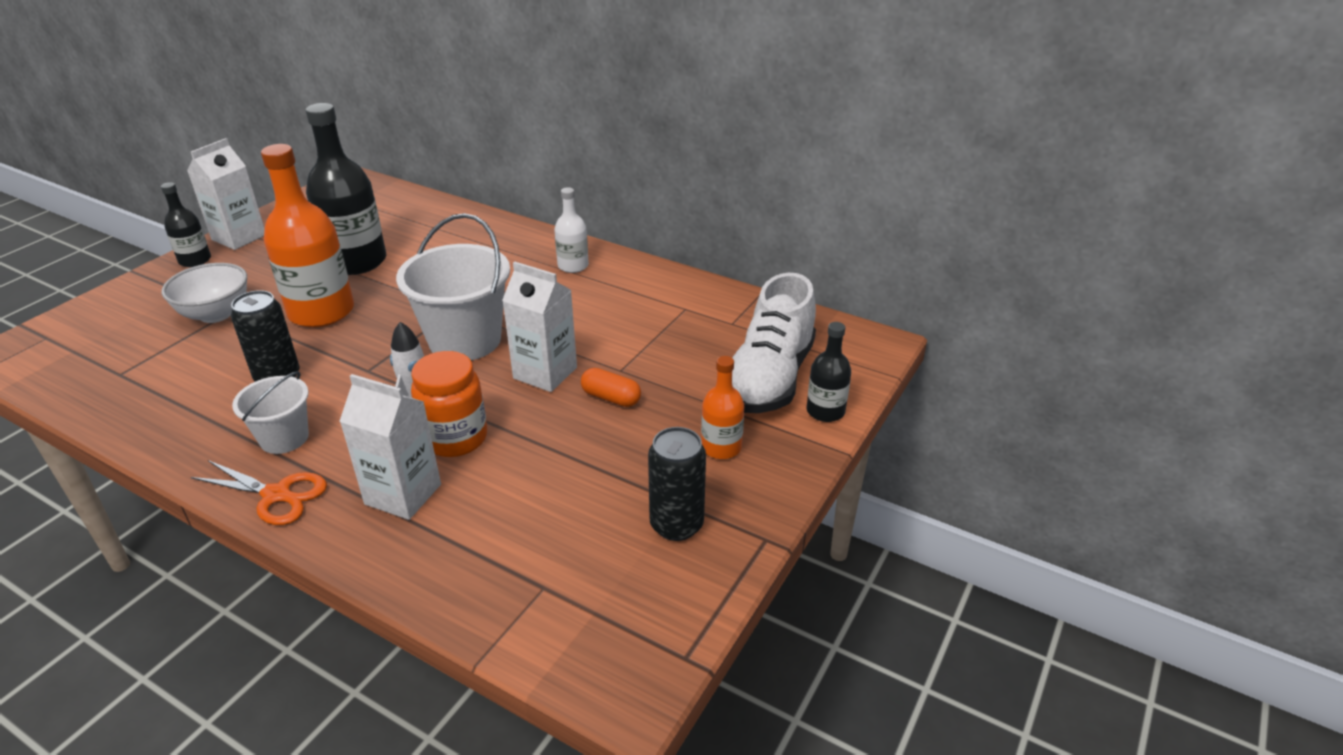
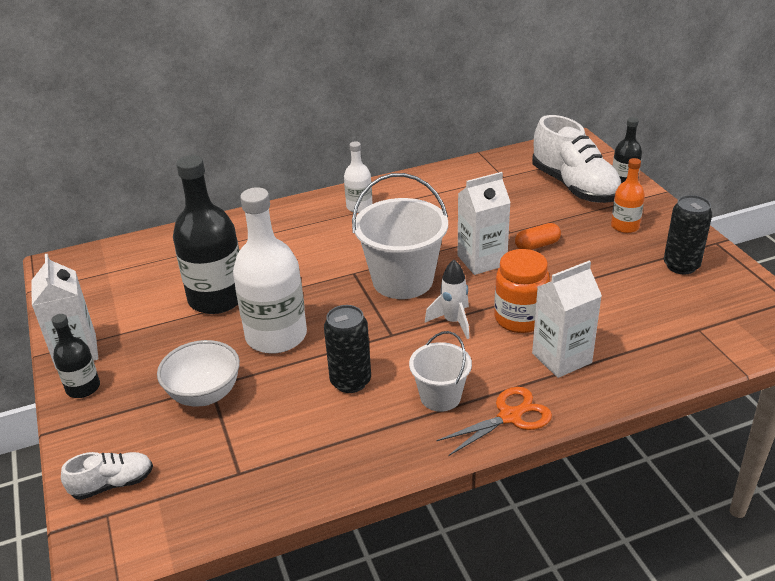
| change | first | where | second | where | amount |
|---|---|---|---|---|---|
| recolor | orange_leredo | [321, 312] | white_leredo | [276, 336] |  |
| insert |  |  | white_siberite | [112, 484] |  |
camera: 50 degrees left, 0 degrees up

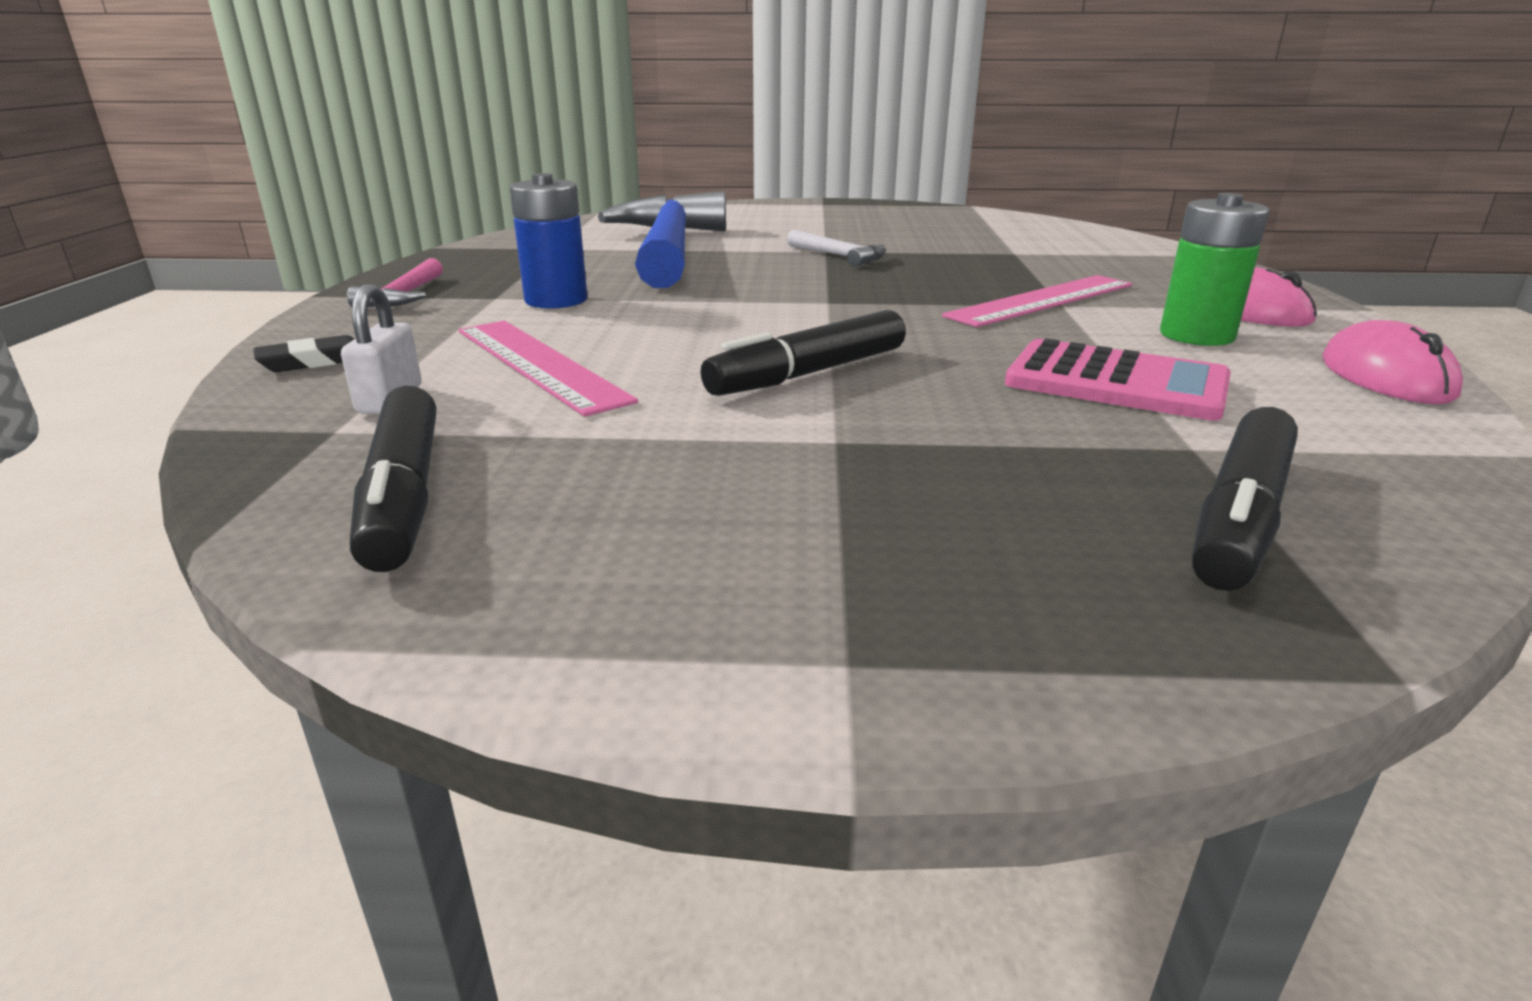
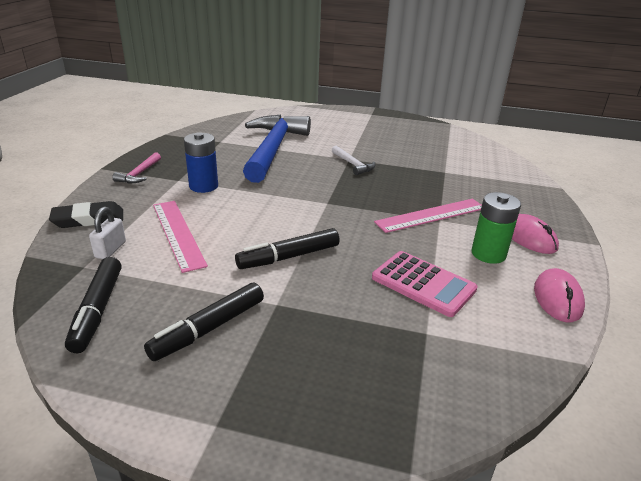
| change | first | where | second | where | amount |
|---|---|---|---|---|---|
| resize | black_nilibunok | [314, 361] |  | [88, 219] | x1.55 |
| move | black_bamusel | [1240, 517] |  | [209, 328] |  |
camera: 10 degrees right, 5 degrees up

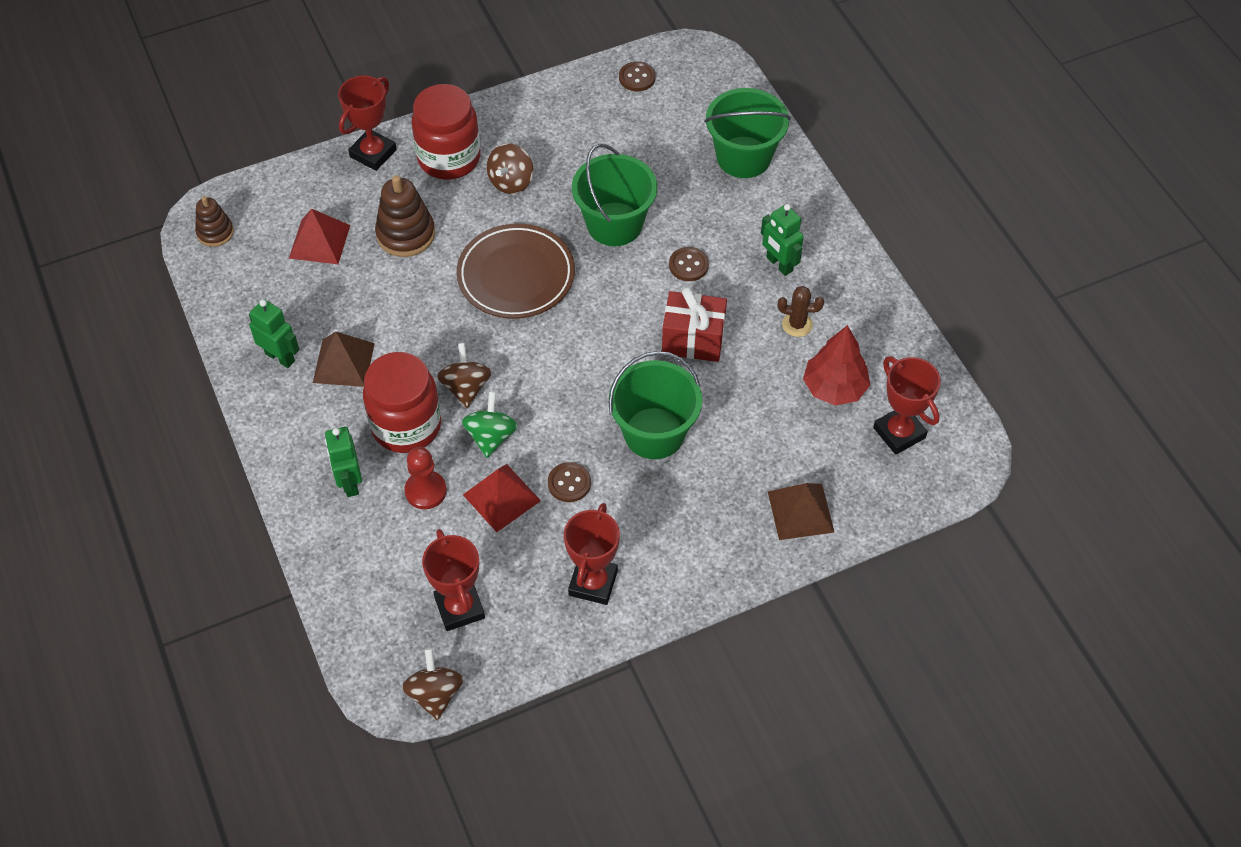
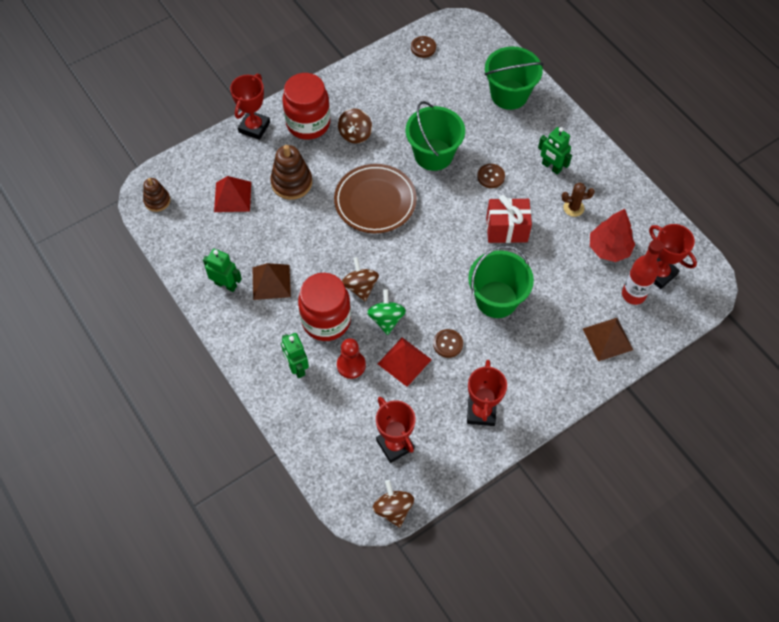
| change | first | where | second | where | amount |
|---|---|---|---|---|---|
| insert |  |  | red_leredo | [633, 294] |  |
camera: 10 degrees left, 5 degrees up

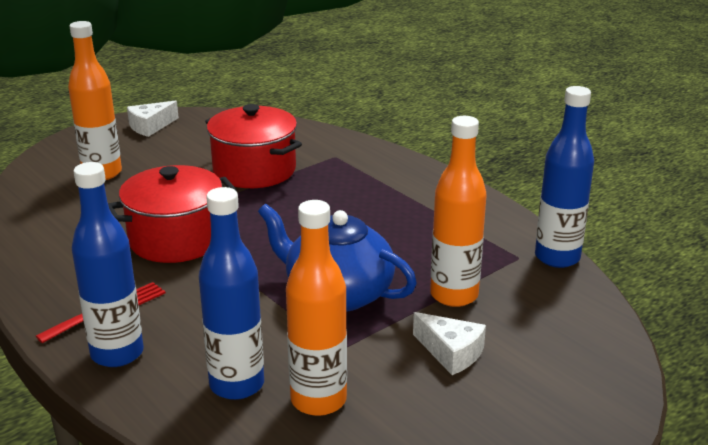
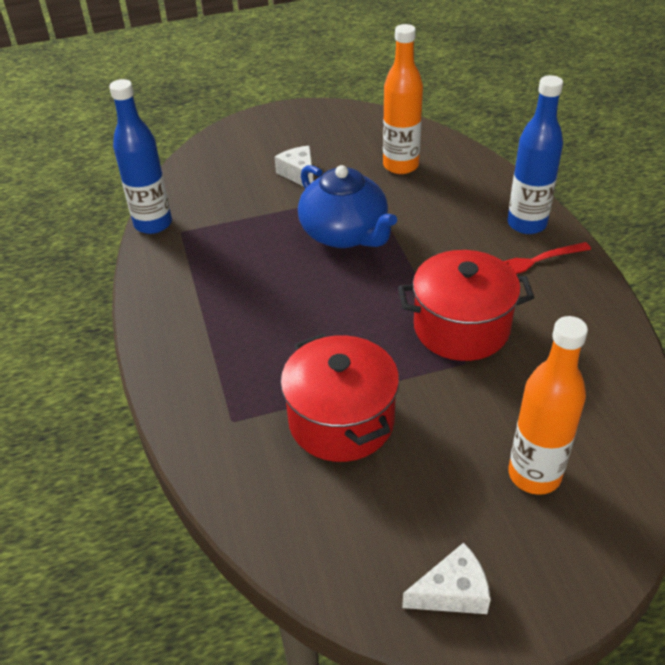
| change | first | where | second | where | amount |
|---|---|---|---|---|---|
| delete | orange_leredo | [454, 295] |  |  |  |
| delete | blue_leredo | [237, 385] |  |  |  |
camera: 155 degrees left, 15 degrees up

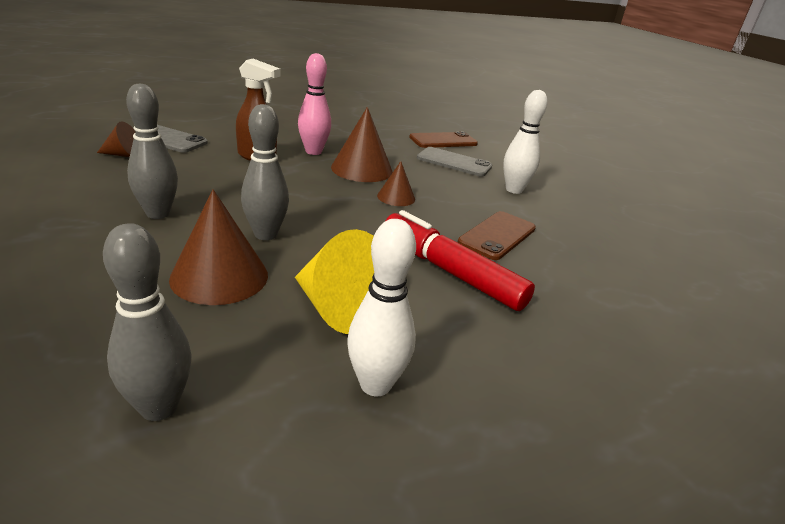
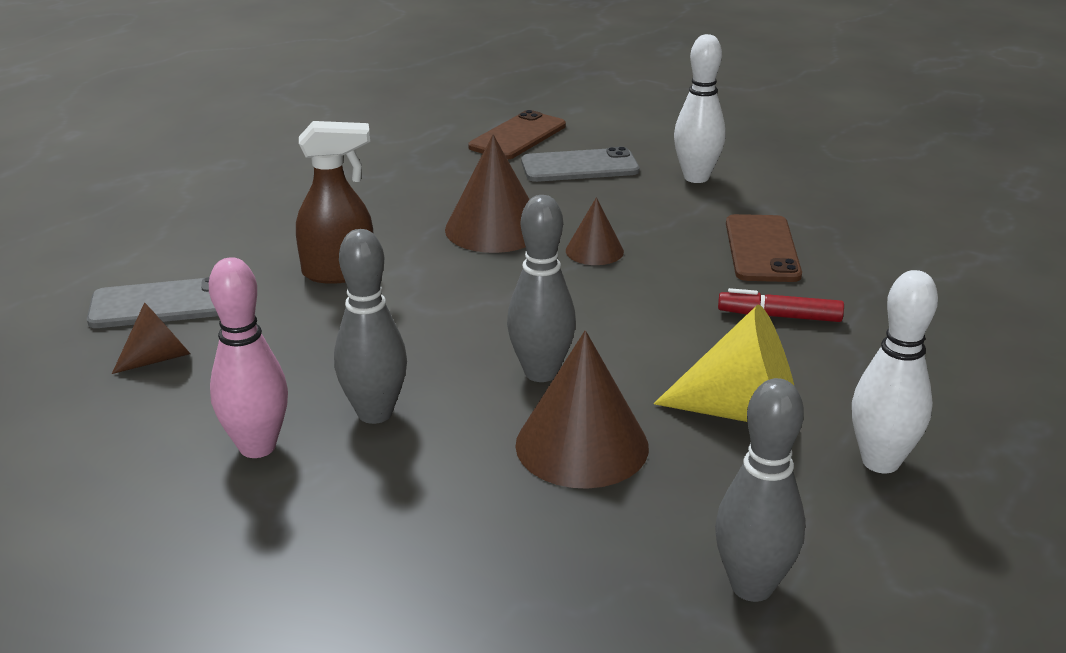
| change | first | where | second | where | amount |
|---|---|---|---|---|---|
| move | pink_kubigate | [313, 152] |  | [257, 447] |  |
| resize | red_bamusel | [450, 271] |  | [779, 316] | x0.54 |
camera: 30 degrees left, 0 degrees up

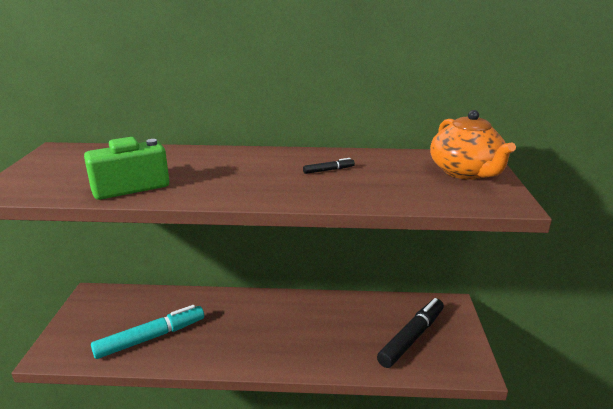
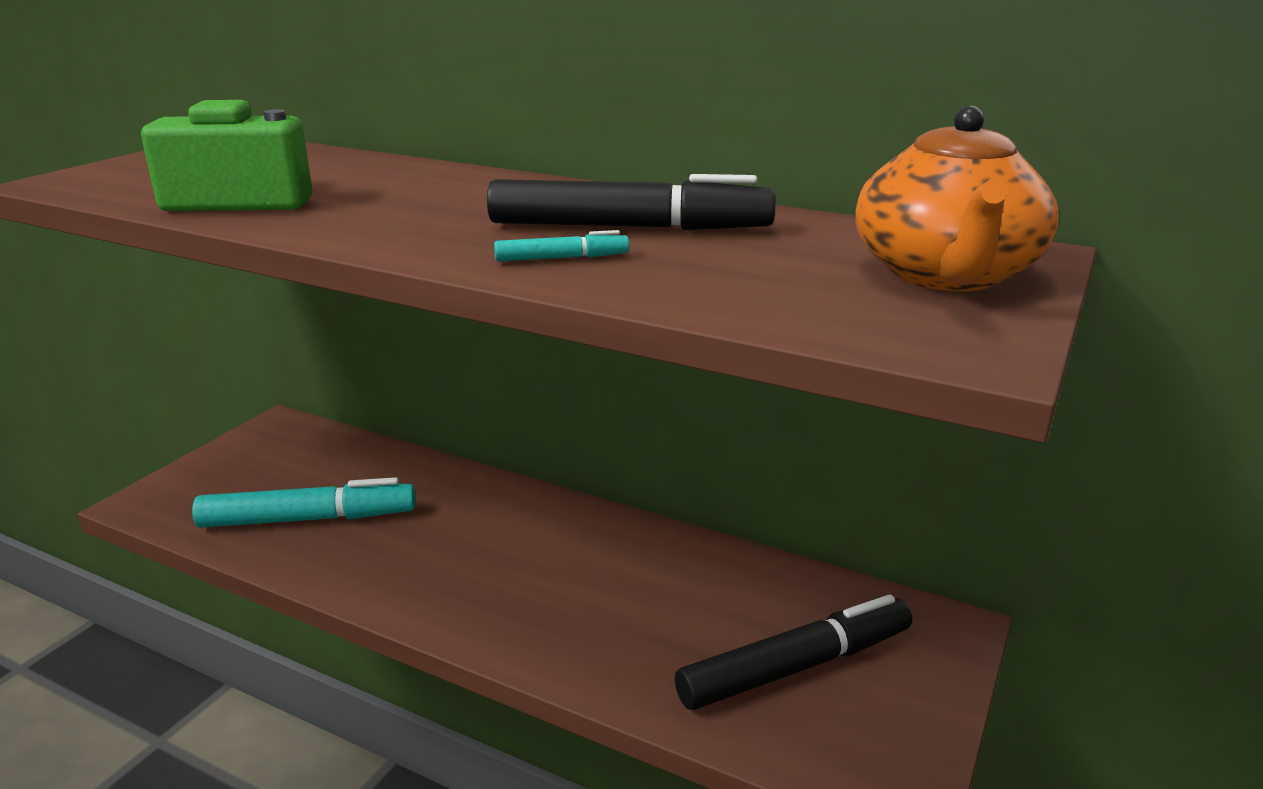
| change | first | where | second | where | amount |
|---|---|---|---|---|---|
| resize | black_bamusel | [328, 170] |  | [627, 227] | x2.32 |
| insert |  |  | turquoise_bamusel | [561, 258] |  |
camera: 25 degrees right, 0 degrees up

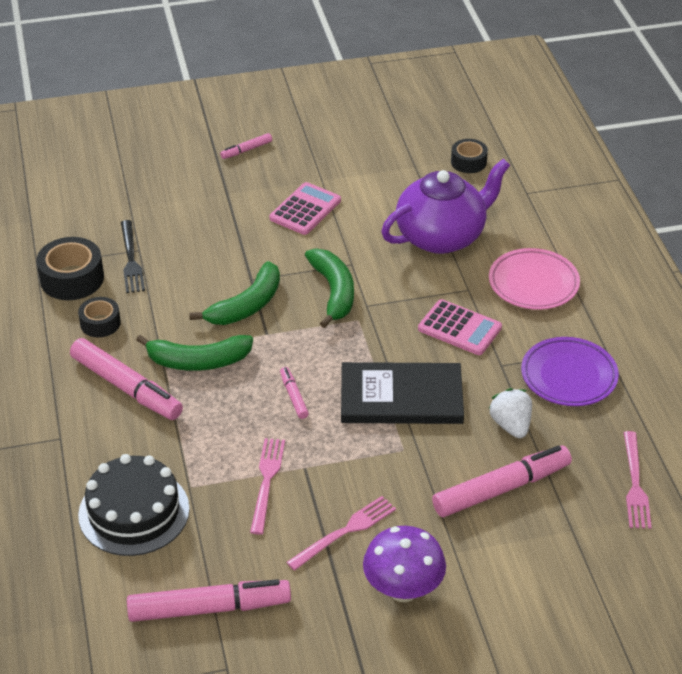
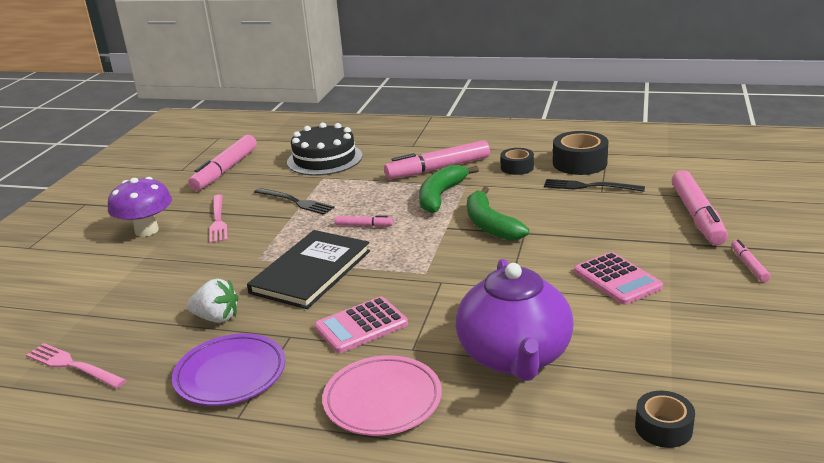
| change | first | where | second | where | amount |
|---|---|---|---|---|---|
| delete | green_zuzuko | [333, 292] |  |  |  |
| recolor | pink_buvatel | [267, 482] | black_buvatel | [295, 202] |  |
| move | pink_bamusel | [500, 489] |  | [697, 215] |  |
camera: 120 degrees right, 15 degrees down

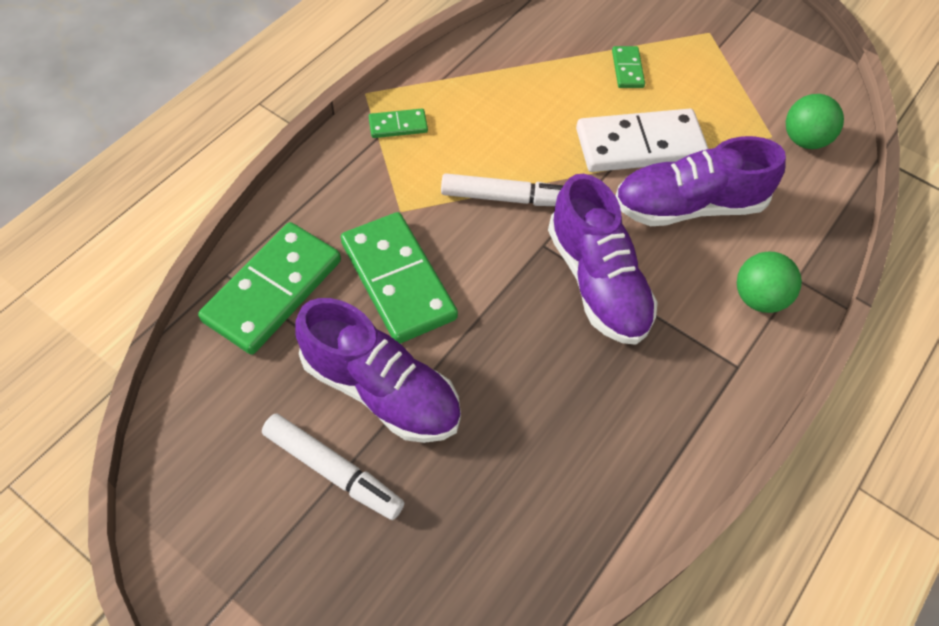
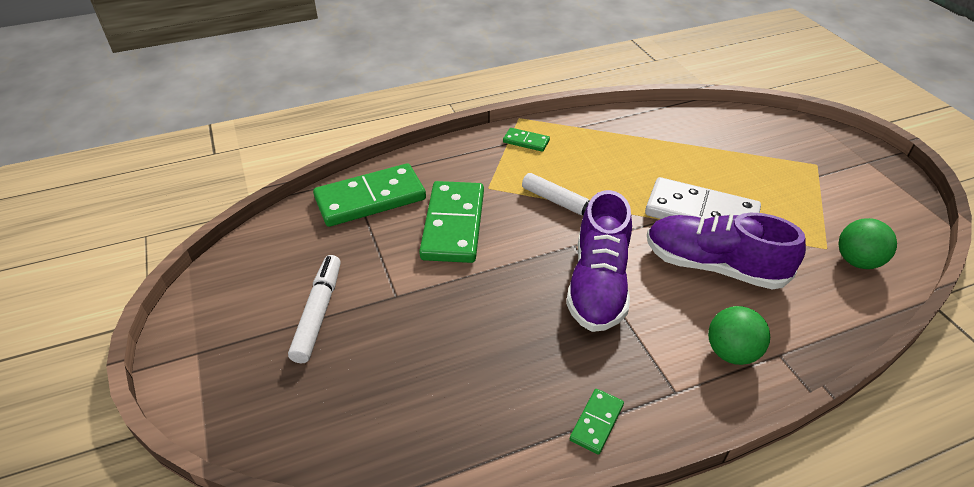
| change | first | where | second | where | amount |
|---|---|---|---|---|---|
| move | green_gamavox | [627, 69] |  | [596, 422] |  |
| delete | purple_siberite | [381, 390] |  |  |  |
| rotate | white_bamusel | [333, 471] |  | [318, 313] | 150 degrees counterclockwise |
camera: 35 degrees right, 15 degrees down

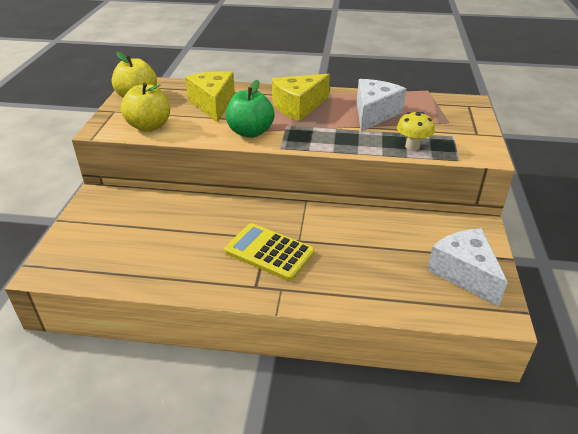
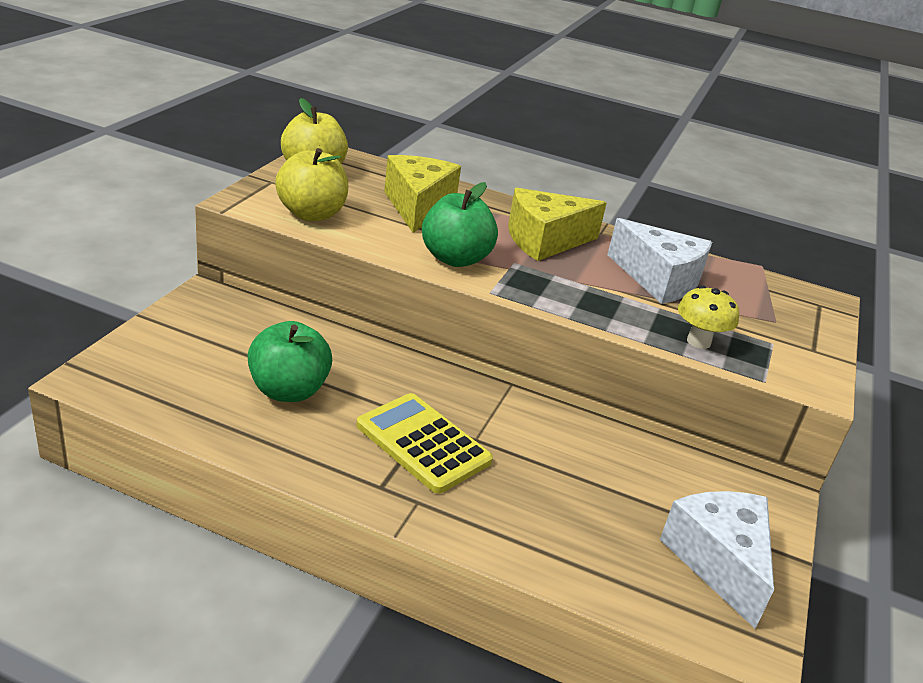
| change | first | where | second | where | amount |
|---|---|---|---|---|---|
| rotate | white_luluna | [374, 114] |  | [658, 280] | 90 degrees clockwise |
| insert |  |  | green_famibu | [288, 391] |  |
camera: 10 degrees right, 5 degrees down

